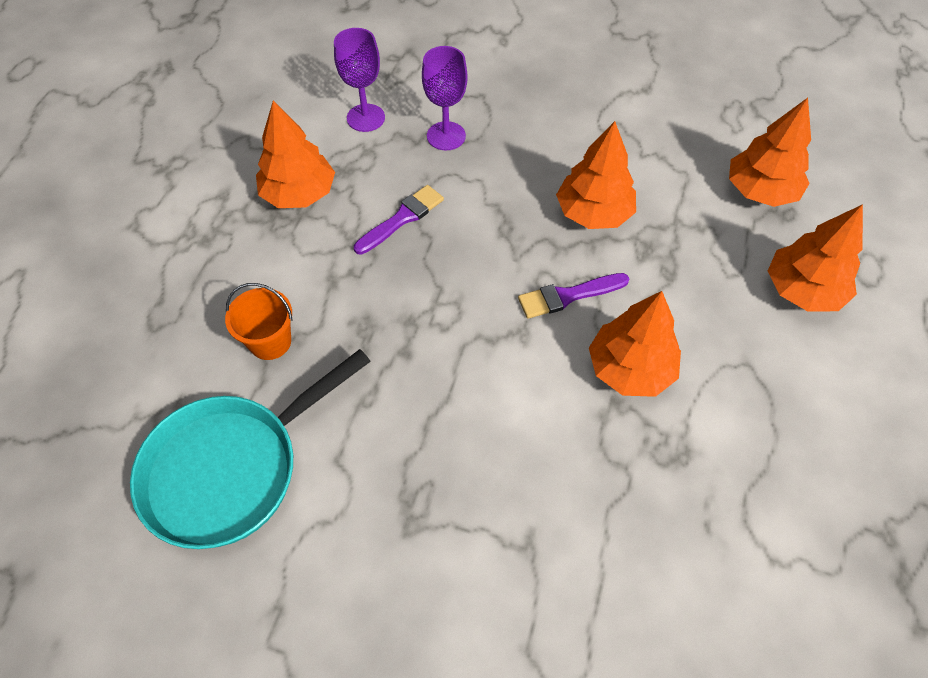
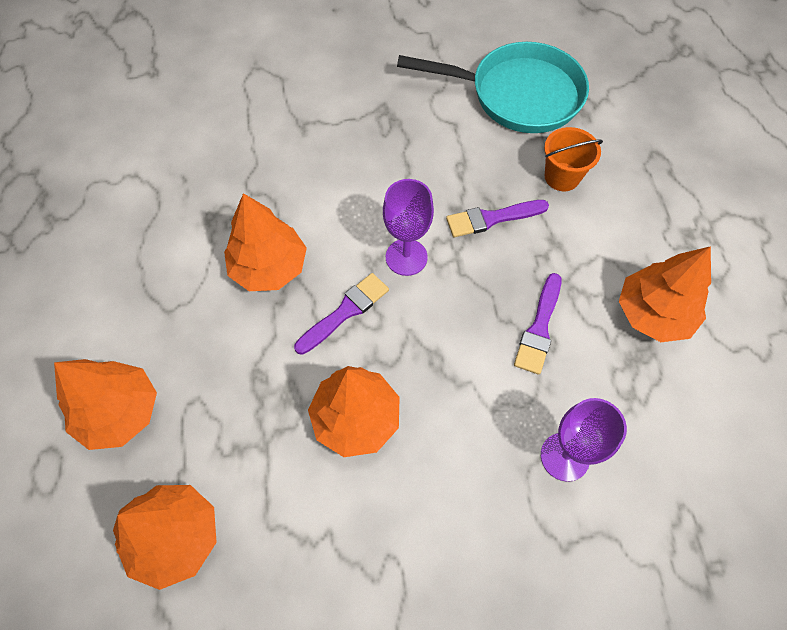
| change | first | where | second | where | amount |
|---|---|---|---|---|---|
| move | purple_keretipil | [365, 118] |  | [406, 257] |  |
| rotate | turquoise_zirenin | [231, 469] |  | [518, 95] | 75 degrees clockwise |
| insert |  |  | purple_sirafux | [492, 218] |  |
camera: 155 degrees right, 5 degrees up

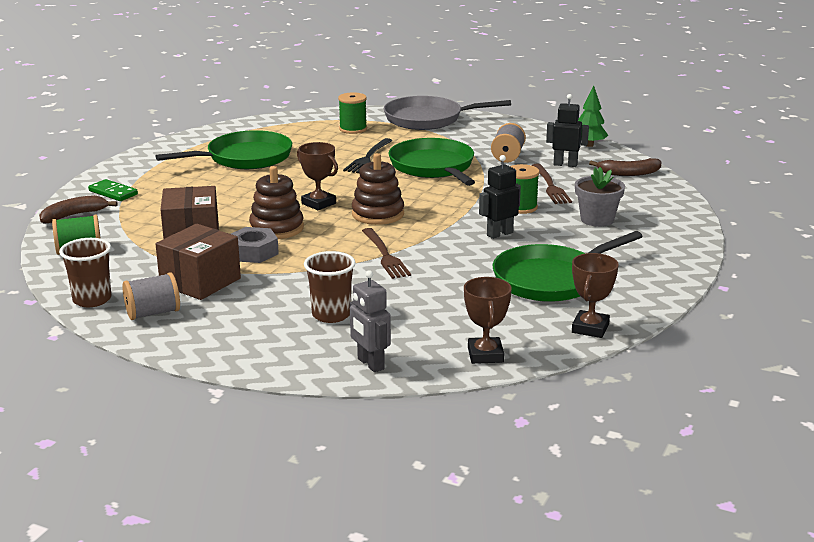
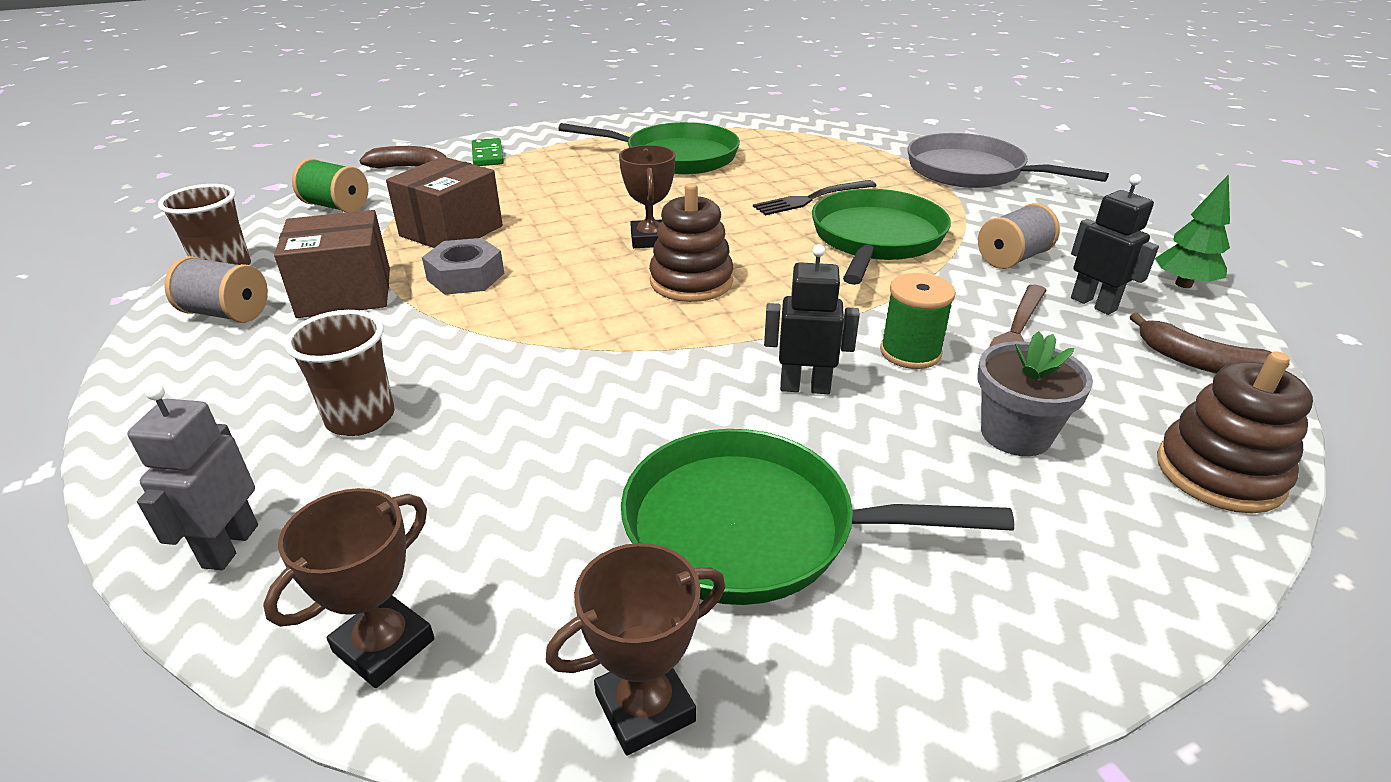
| change | first | where | second | where | amount |
|---|---|---|---|---|---|
| delete | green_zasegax | [353, 129] |  |  |  |
| move | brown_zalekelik | [276, 228] |  | [1219, 473] |  |
| delete | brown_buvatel | [385, 256] |  |  |  |
camera: 40 degrees right, 10 degrees up

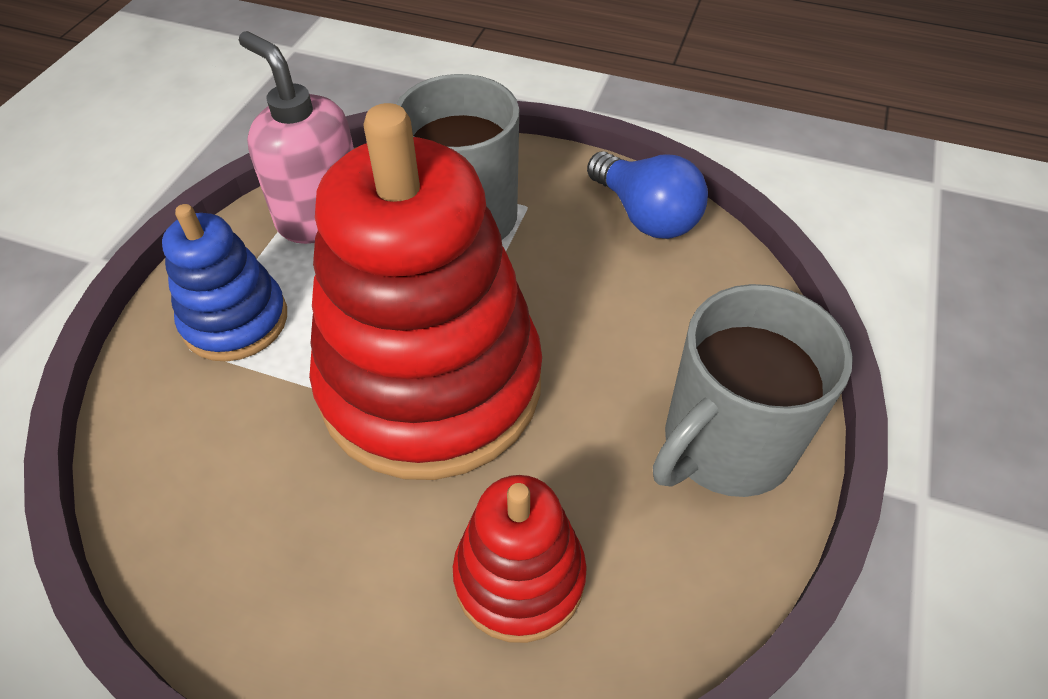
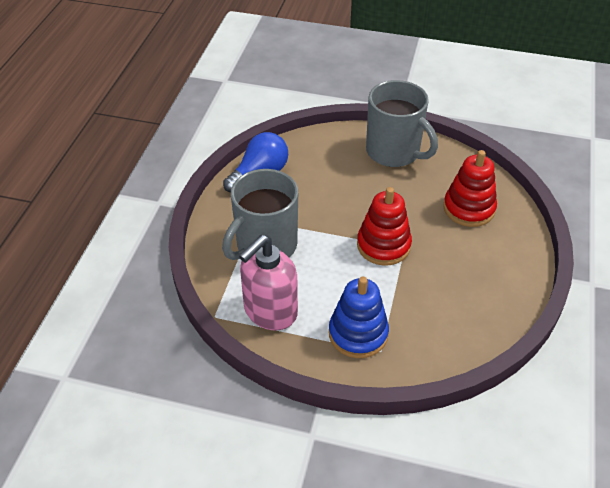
| change | first | where | second | where | amount |
|---|---|---|---|---|---|
| resize | red_zalekelik | [431, 384] |  | [383, 245] | x0.50 |
camera: 95 degrees left, 5 degrees down

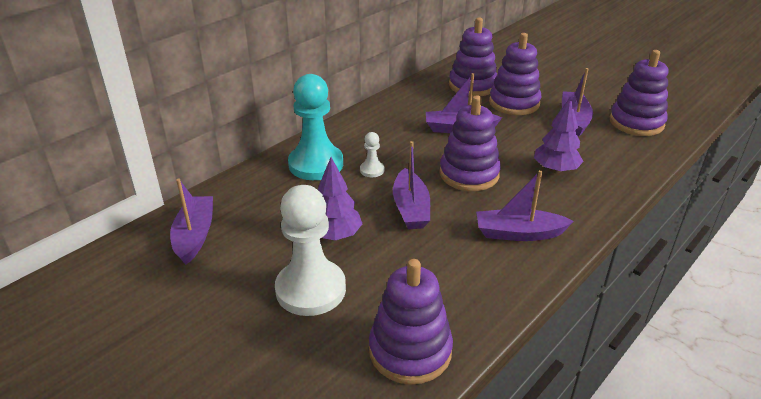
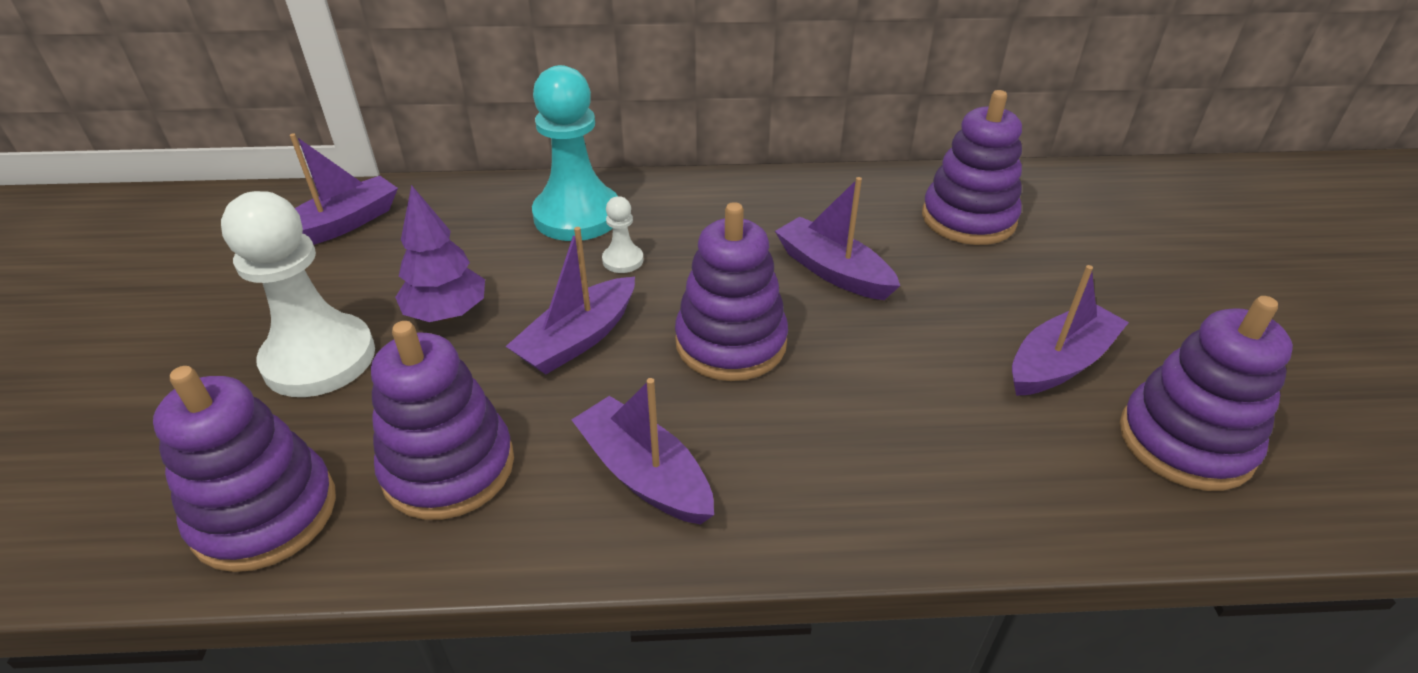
| change | first | where | second | where | amount |
|---|---|---|---|---|---|
| move | purple_zalekelik | [514, 103] |  | [448, 467] |  |
| delete | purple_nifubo | [555, 170] |  |  |  |
camera: 45 degrees right, 5 degrees up

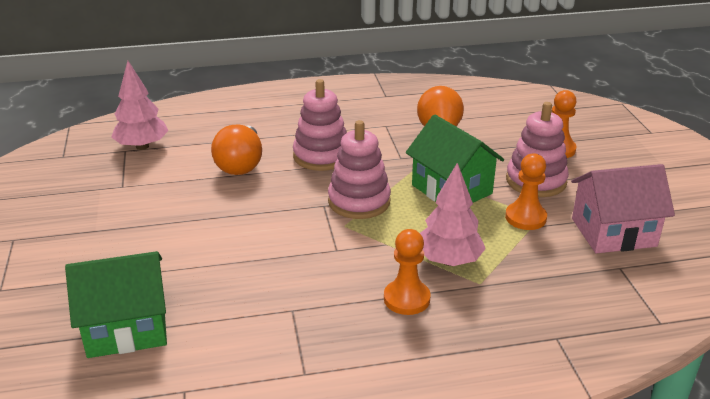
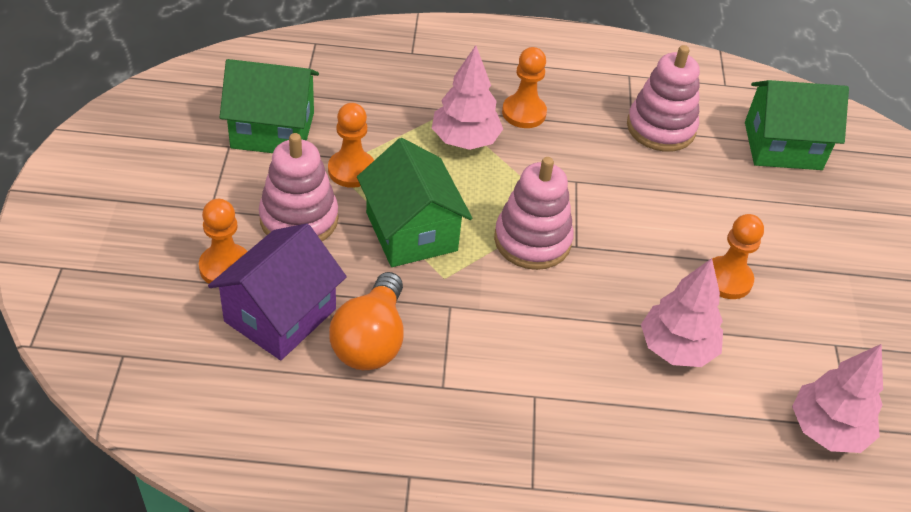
| change | first | where | second | where | amount |
|---|---|---|---|---|---|
| move | pink_zalekelik | [321, 156] |  | [661, 128] |  |
| replace | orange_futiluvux | [241, 164] | pink_nifubo | [676, 348] |  |
| recolor | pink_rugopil | [613, 232] | green_rugopil | [272, 130] |  |
| insert |  |  | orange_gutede | [727, 279] |  |
| insert |  |  | purple_rugopil | [280, 315] |  |
camera: 170 degrees left, 15 degrees up

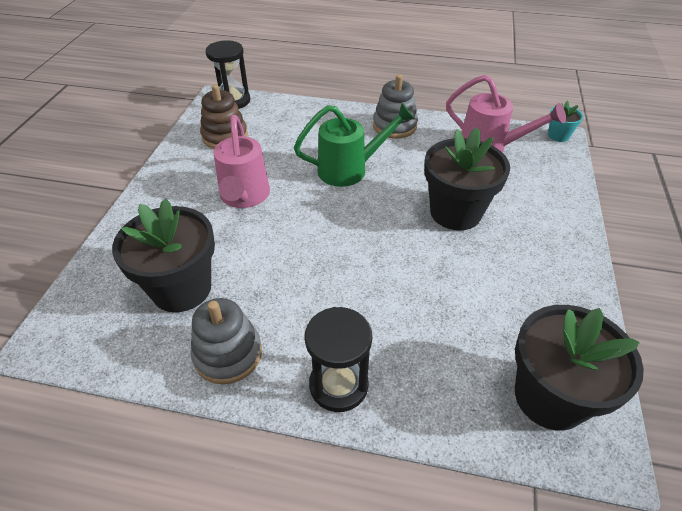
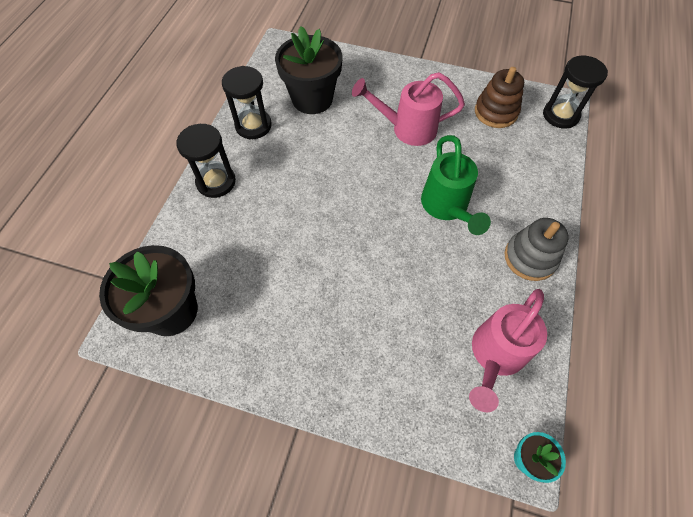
| change | first | where | second | where | amount |
|---|---|---|---|---|---|
| delete | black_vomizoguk | [455, 212] |  |  |  |
| replace | grey_zalekelik | [228, 354] | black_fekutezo | [253, 126] |  |
camera: 95 degrees right, 15 degrees up

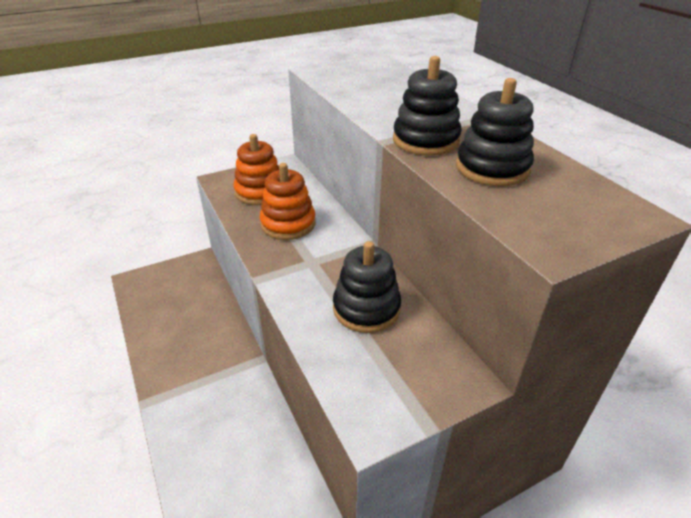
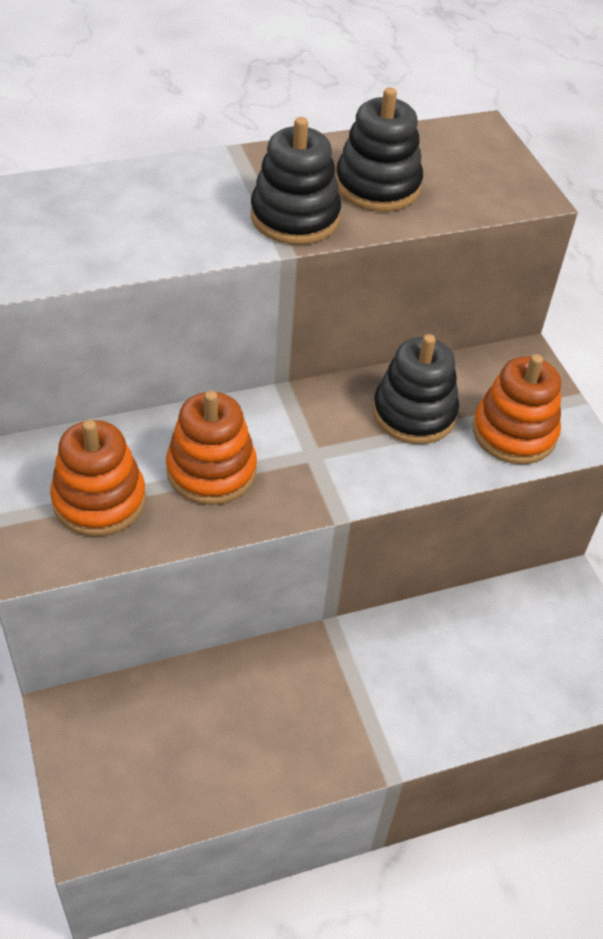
| change | first | where | second | where | amount |
|---|---|---|---|---|---|
| insert |  |  | orange_zalekelik | [514, 433] |  |
camera: 85 degrees left, 10 degrees up

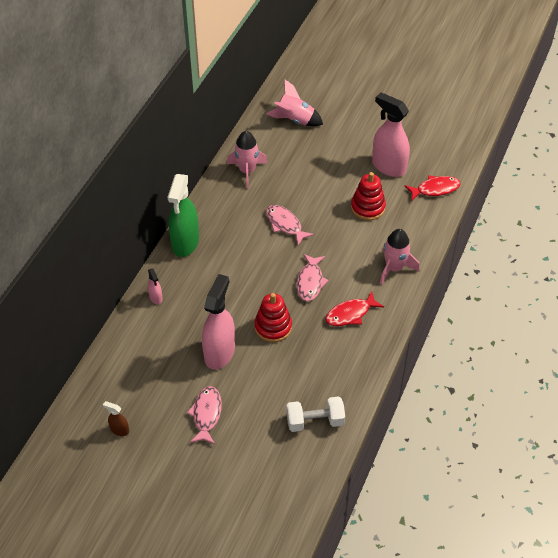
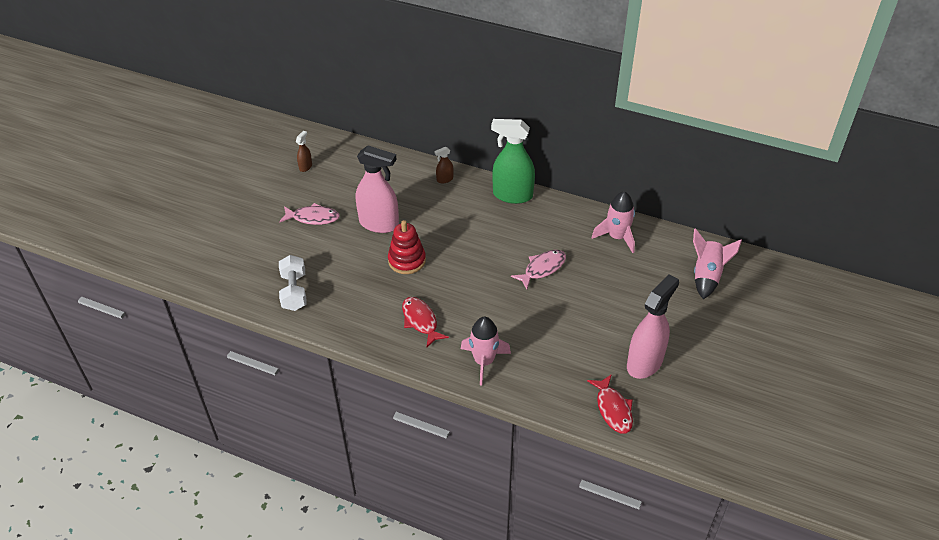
| change | first | where | second | where | amount |
|---|---|---|---|---|---|
| delete | red_zalekelik | [367, 207] |  |  |  |
| delete | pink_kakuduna | [310, 282] |  |  |  |
| recolor | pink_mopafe | [156, 297] | brown_mopafe | [444, 179] |  |
camera: 90 degrees right, 5 degrees down

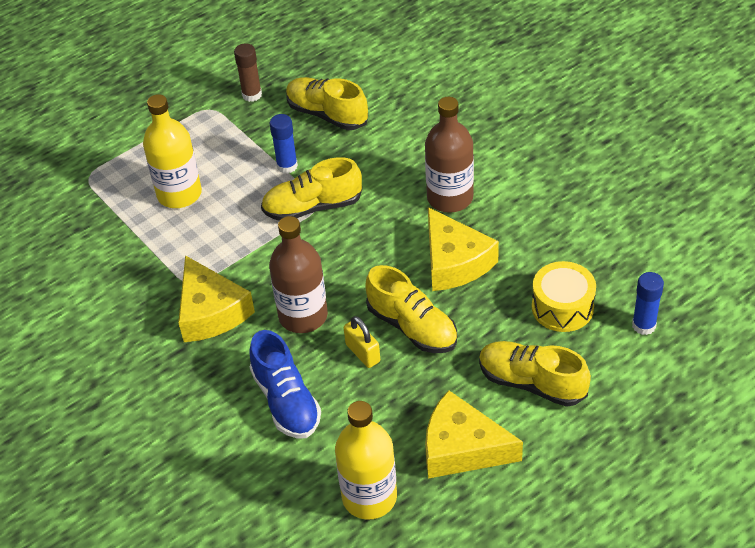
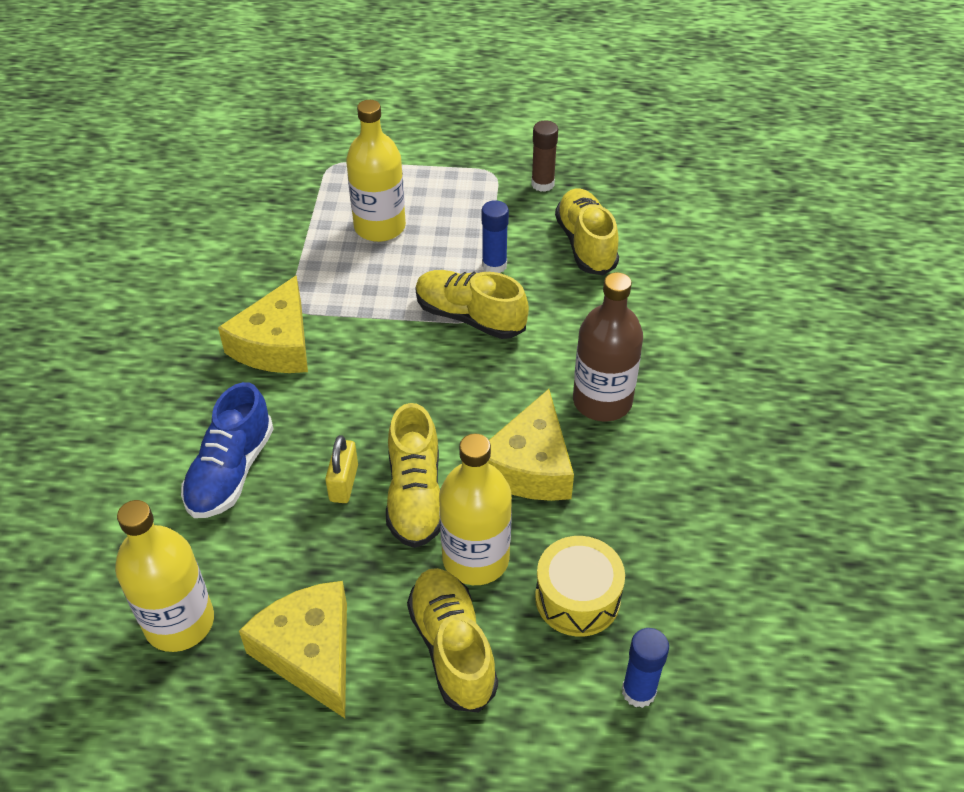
| change | first | where | second | where | amount |
|---|---|---|---|---|---|
| delete | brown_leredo | [303, 316] |  |  |  |
| insert |  |  | yellow_leredo | [475, 558] |  |
camera: 40 degrees right, 0 degrees up

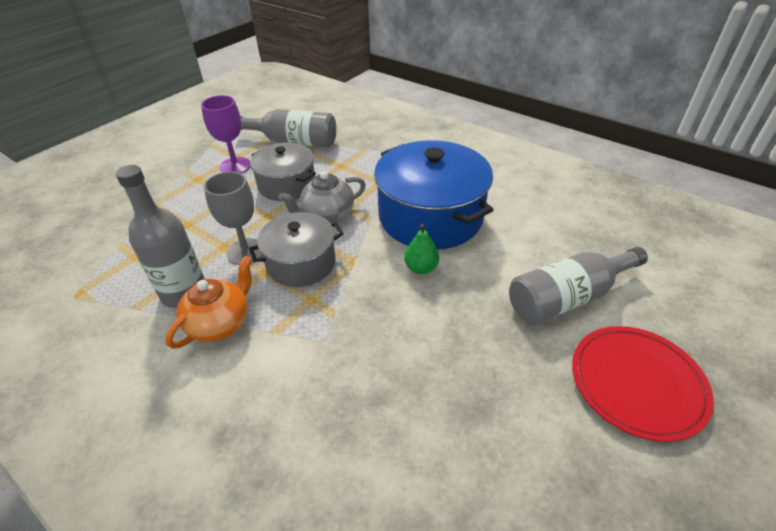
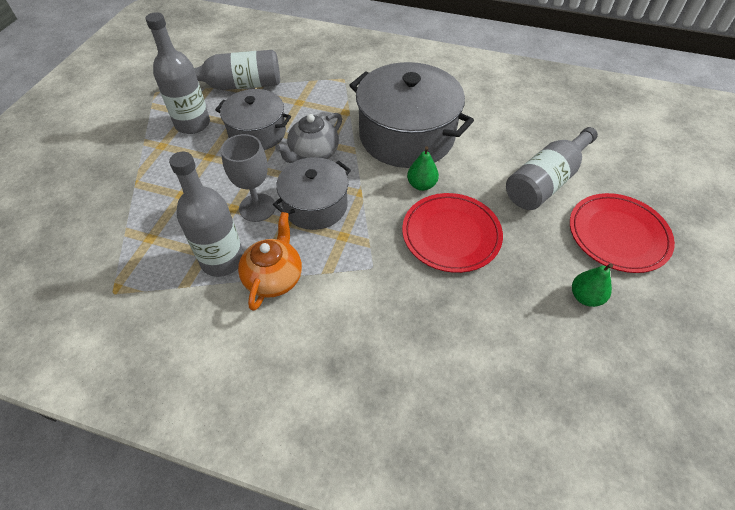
| change | first | where | second | where | amount |
|---|---|---|---|---|---|
| replace | purple_keretipil | [235, 166] | grey_leredo | [192, 124] |  |
| recolor | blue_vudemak | [430, 216] | grey_vudemak | [406, 136] |  |
| insert |  |  | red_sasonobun | [451, 235] |  |
| insert |  |  | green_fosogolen | [585, 297] |  |
camera: 20 degrees left, 10 degrees up

